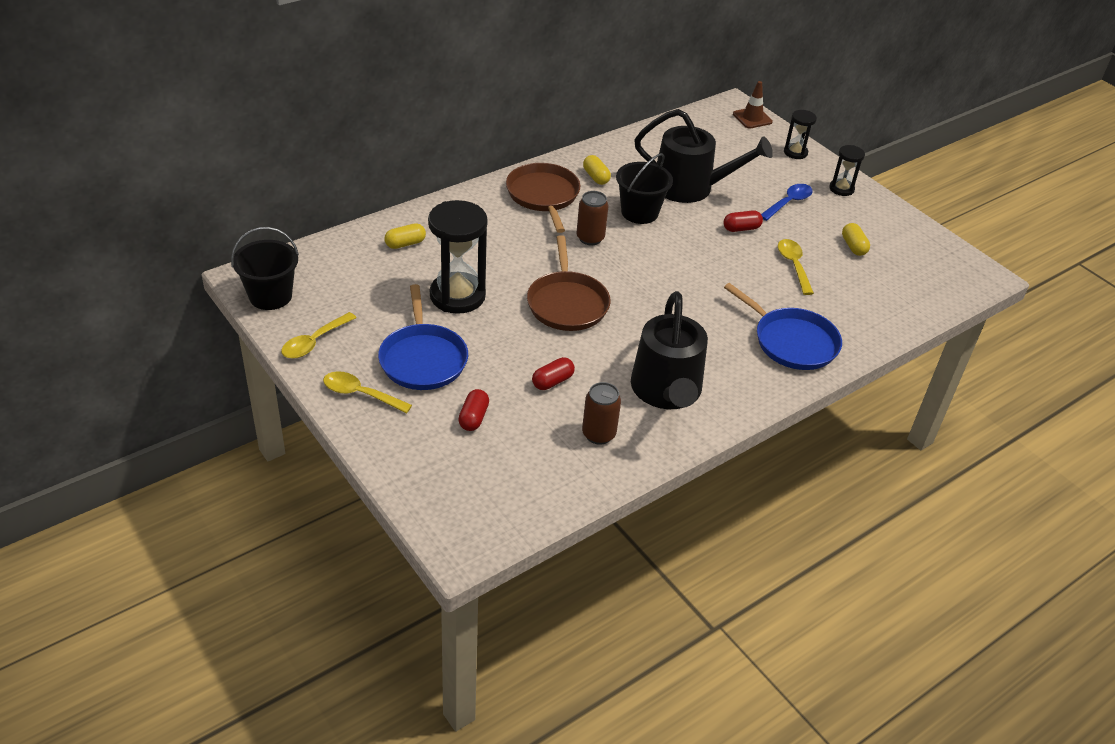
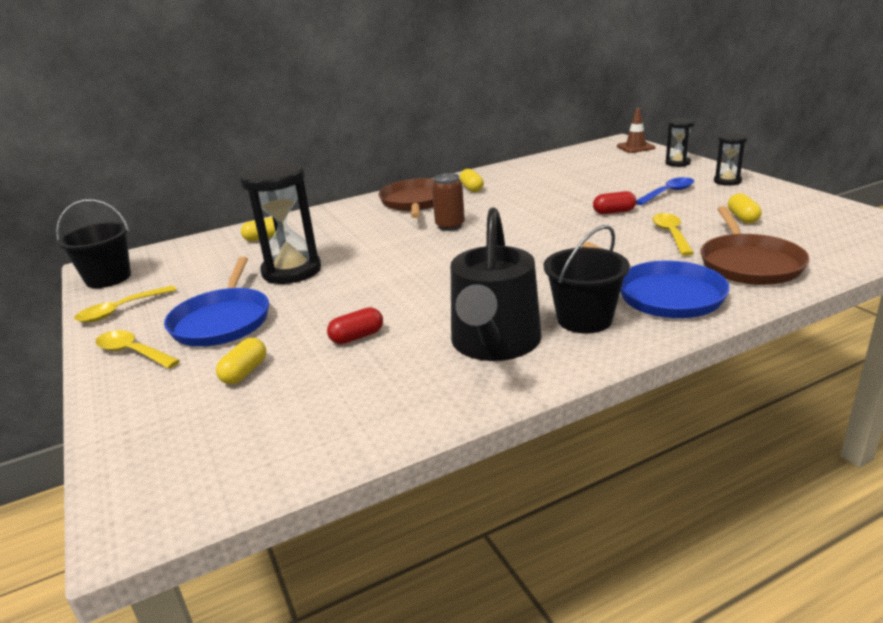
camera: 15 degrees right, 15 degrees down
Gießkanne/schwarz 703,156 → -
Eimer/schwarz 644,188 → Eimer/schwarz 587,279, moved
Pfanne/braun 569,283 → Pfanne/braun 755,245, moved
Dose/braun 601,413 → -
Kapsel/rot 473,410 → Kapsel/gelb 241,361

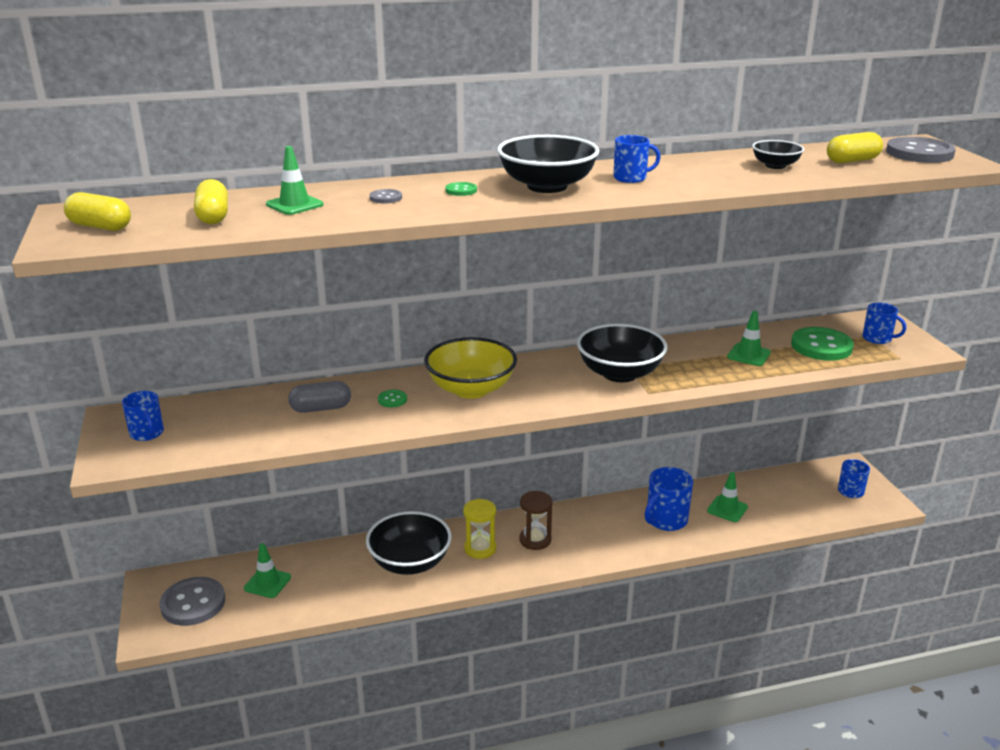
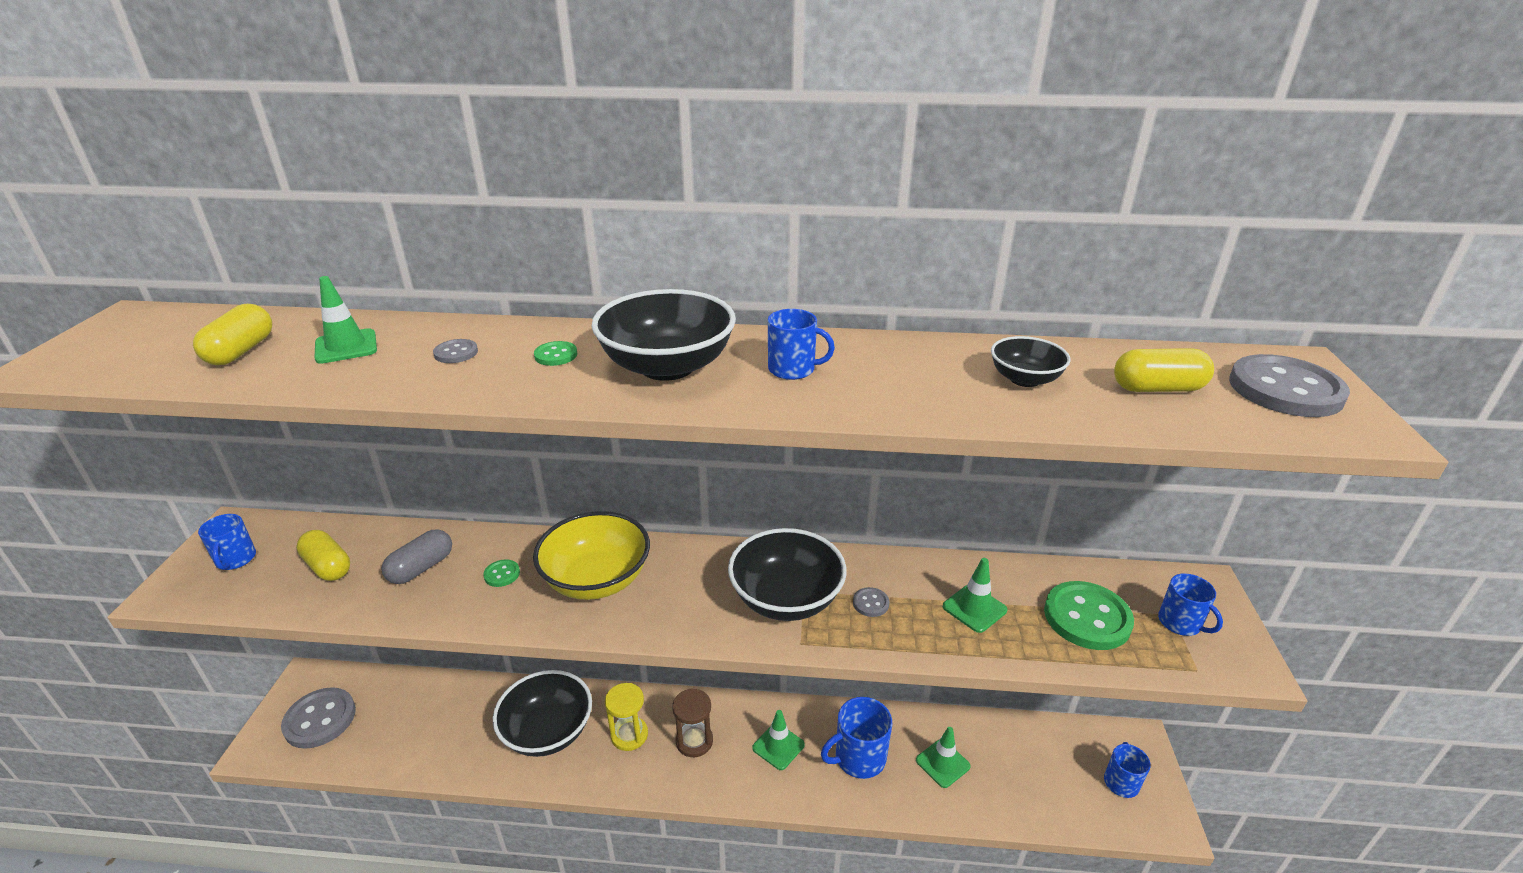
camera: 20 degrees right, 5 degrees up
Kapsel/gelb 97,211 → Kapsel/gelb 323,555, moved
Kapsel/grau 319,397 → Kapsel/grau 417,556, 60 degrees counterclockwise
Leitkegel/grün 267,570 → Leitkegel/grün 778,740, moved
- → Knopf/grau 871,602

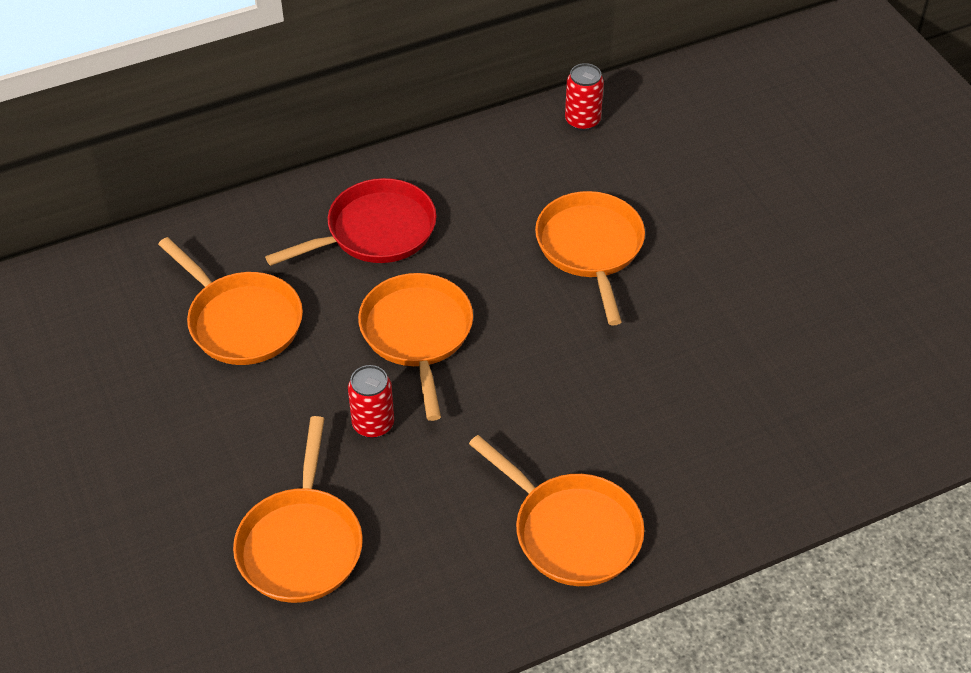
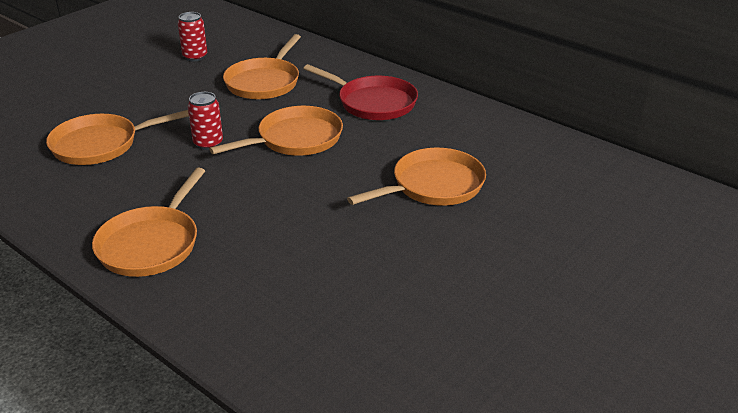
camera: 65 degrees right, 15 degrees down
Dose/rot 584,97 → Dose/rot 192,36, moved

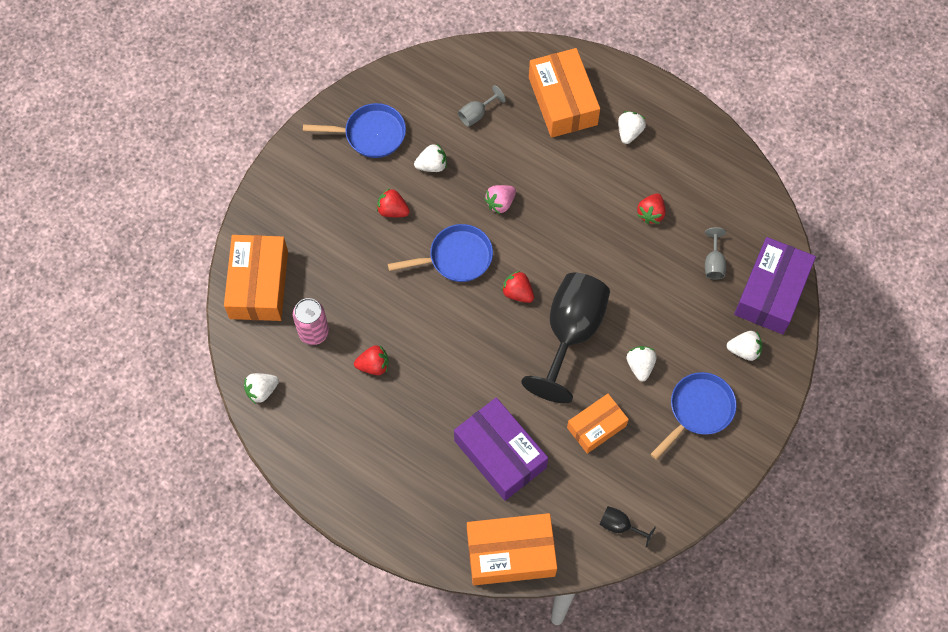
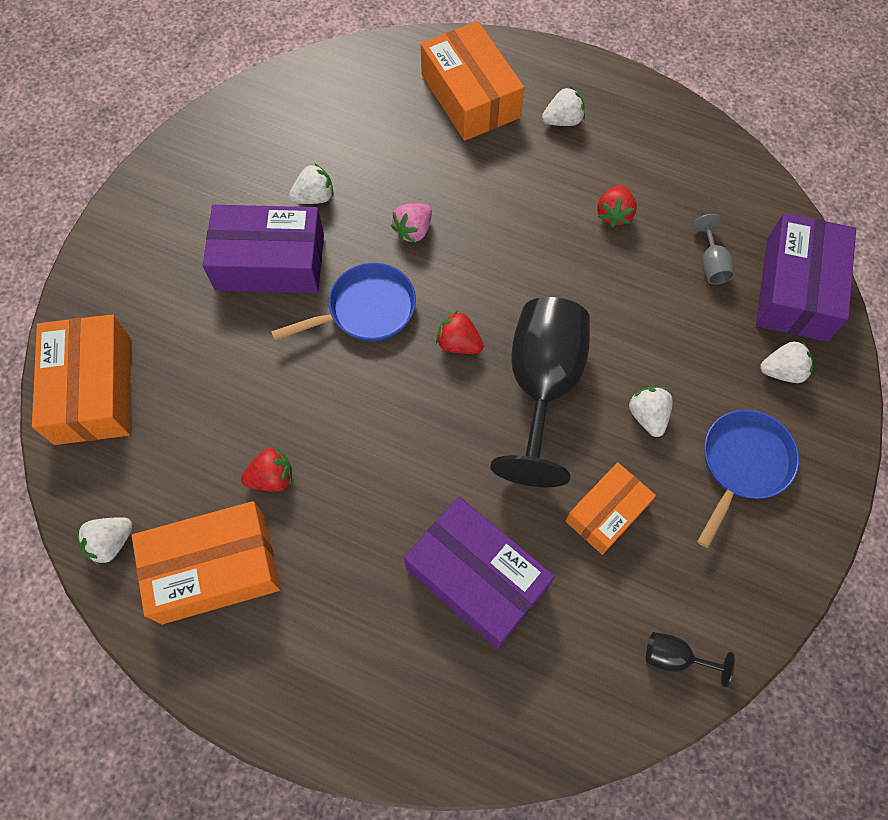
camera: 10 degrees left, 0 degrees up
Kelch/grau 482,106 → -
Pfanne/blau 354,130 → -
Erdbeere/weiß 632,127 → Erdbeere/weiß 563,106, 60 degrees clockwise
Erdbeere/rot 393,202 → Schachtel/lila 263,249
Dose/rosa 311,321 → -
Schachtel/orange 512,549 → Schachtel/orange 206,562, moved

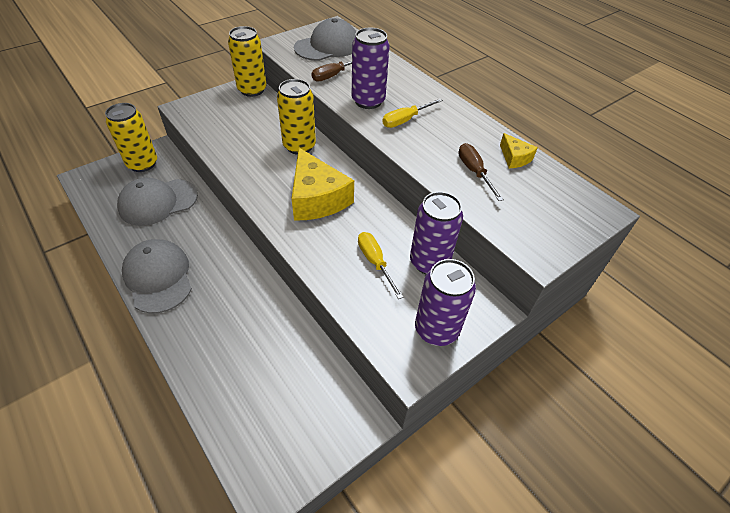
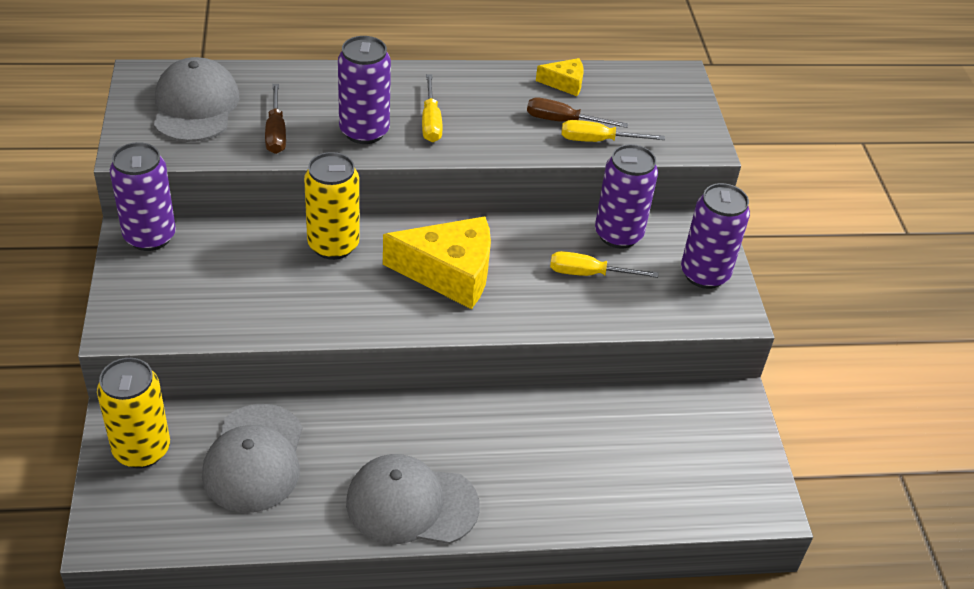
camera: 60 degrees left, 5 degrees down
Dose/gelb 247,61 → Dose/lila 143,196
- → Schraubenzieher/gelb 613,131

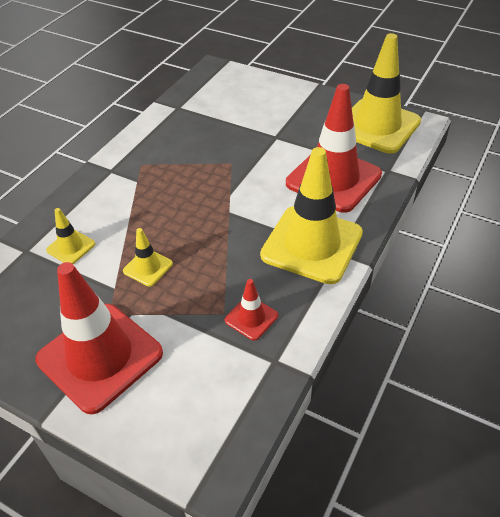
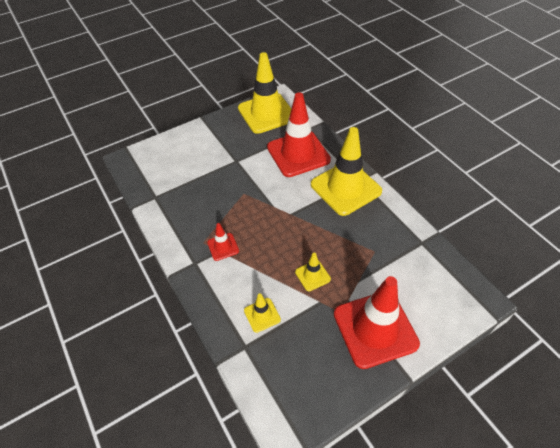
camera: 60 degrees left, 5 degrees up
Leitkegel/rot 251,310 → Leitkegel/rot 223,242, moved

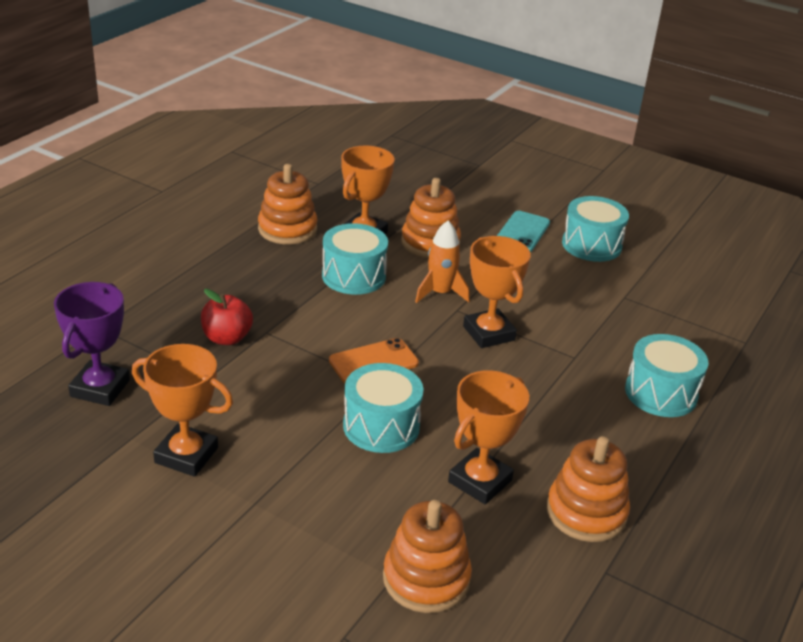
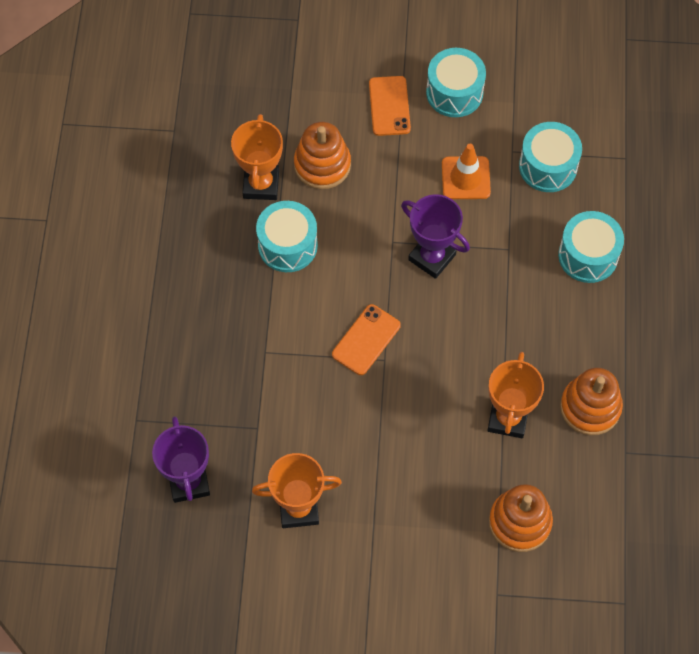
camera: 25 degrees left, 30 degrees up
Stapelspielzeug/orange 288,204 → -
Handy/türkis 523,231 → Handy/orange 390,106
Rakete/orange 442,262 → -
Pokal/orange 497,292 → Pokal/lila 435,236
Apfel/rot 227,317 → -
Trommel/türkis 383,408 → Trommel/türkis 550,157, moved
- → Leitkegel/orange 466,171

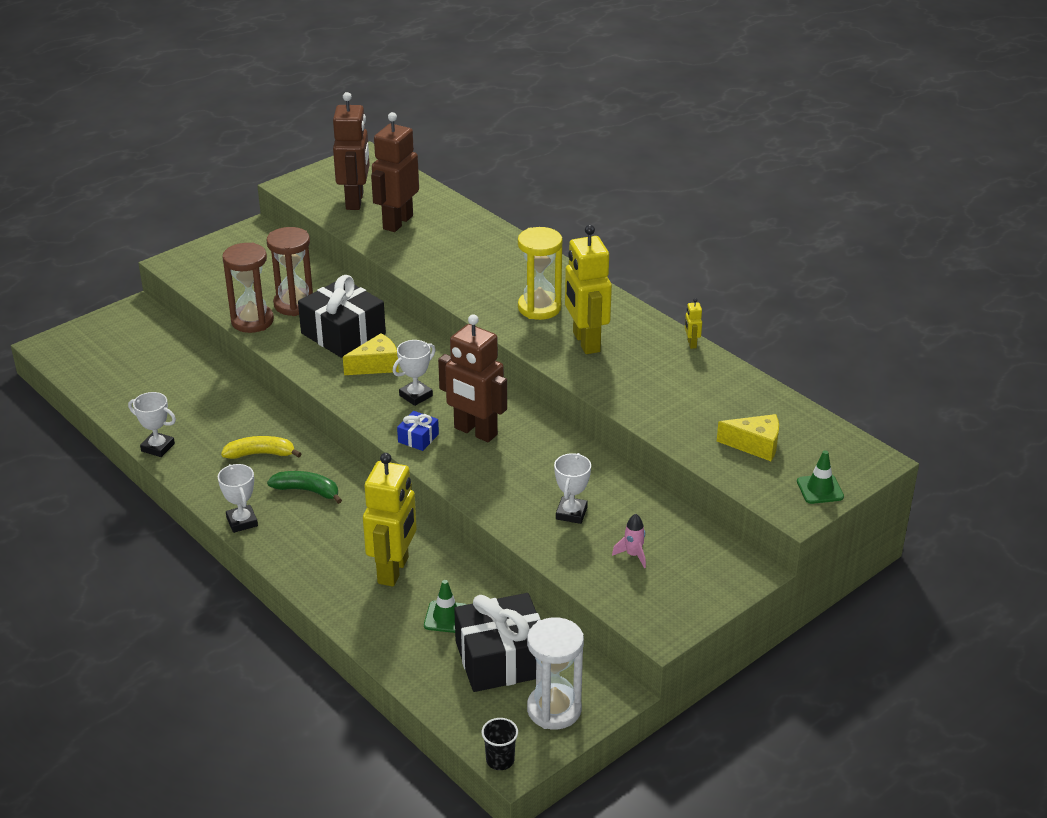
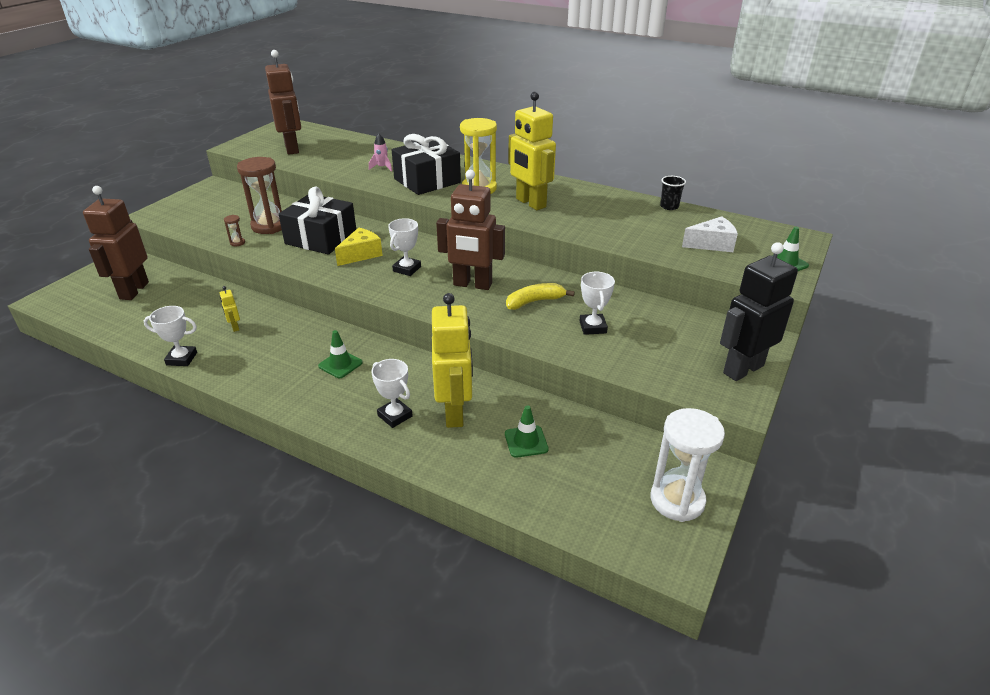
camera: 20 degrees left, 0 degrees up
Roboter/braun 395,172 → Roboter/braun 116,243, moved
Sanduhr/braun 248,288 → Sanduhr/braun 234,230, x0.40
Roboter/gelb 693,323 → Roboter/gelb 230,309, moved
Geschenk/blau 418,431 → -
Käse/gelb 748,437 → Käse/weiß 710,234
Banane/gelb 261,447 → Banane/gelb 540,296, moved
Pokal/weiß 238,498 → Pokal/weiß 392,393, moved
Banane/grün 304,487 → Leitkegel/grün 340,354
Rakete/rosa 629,541 → Rakete/rosa 380,152, moved
Geschenk/schwarz 497,642 → Geschenk/schwarz 426,164, moved
Becher/schwarz 500,744 → Becher/schwarz 673,193, moved
- → Roboter/schwarz 759,311

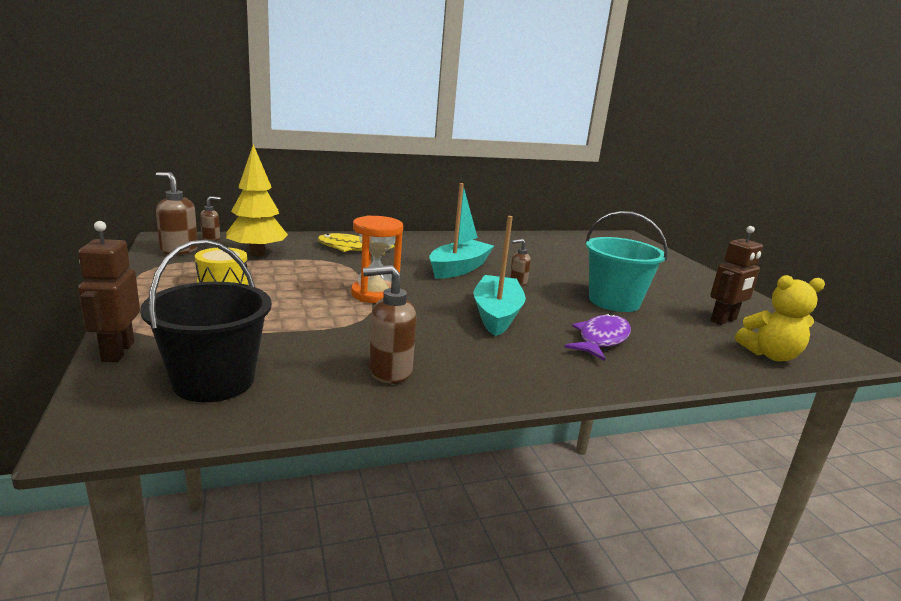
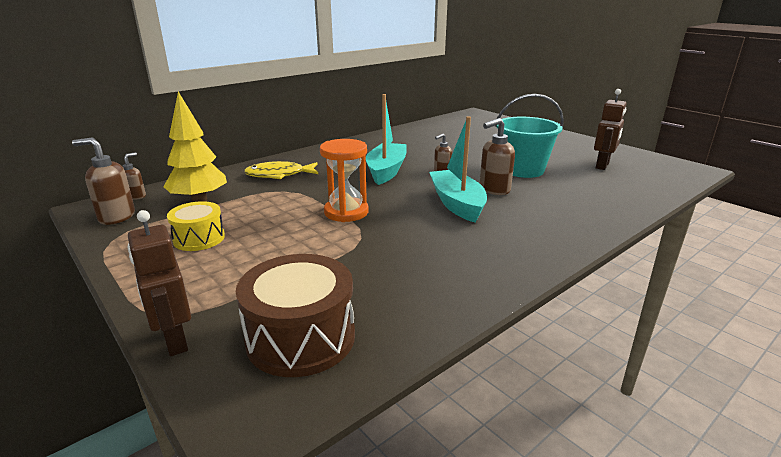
camera: 20 degrees left, 5 degrees up
Eimer/schwarz 206,321 → Trommel/braun 295,315
Seifenspender/braun 389,324 → Seifenspender/braun 497,156, moved
Teddybär/gelb 780,318 → -
Fisch/lila 598,337 → -

